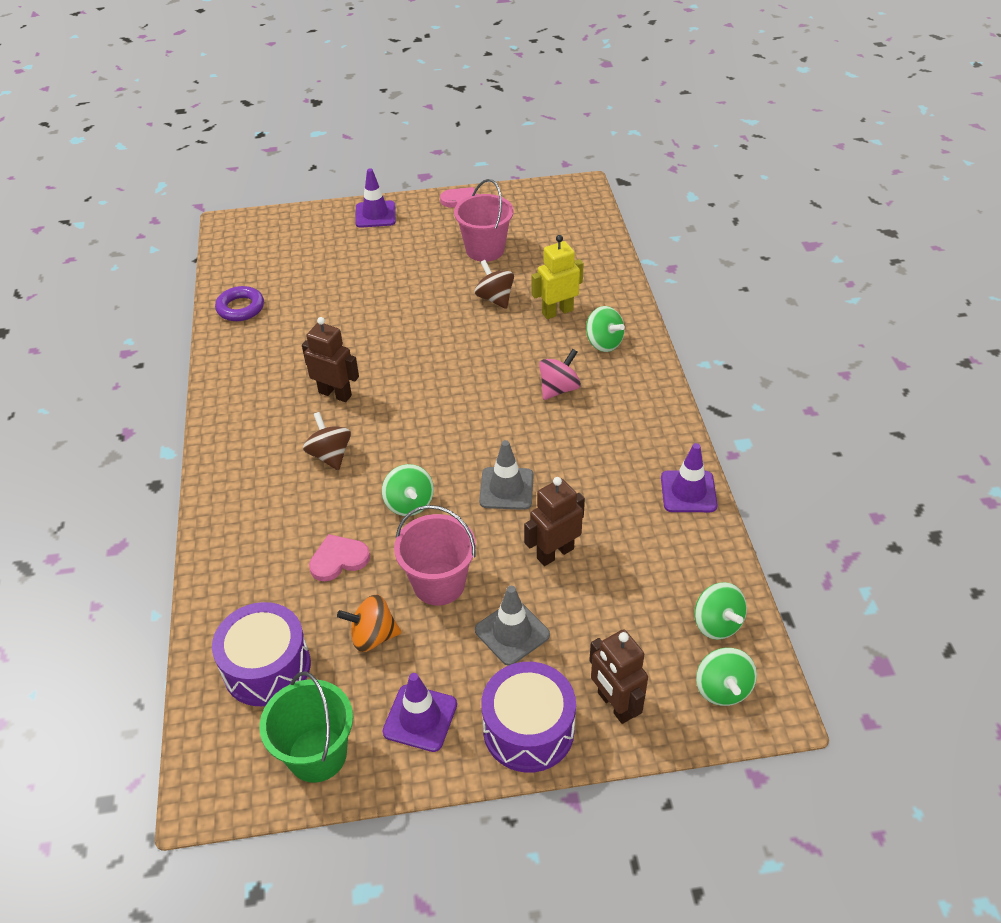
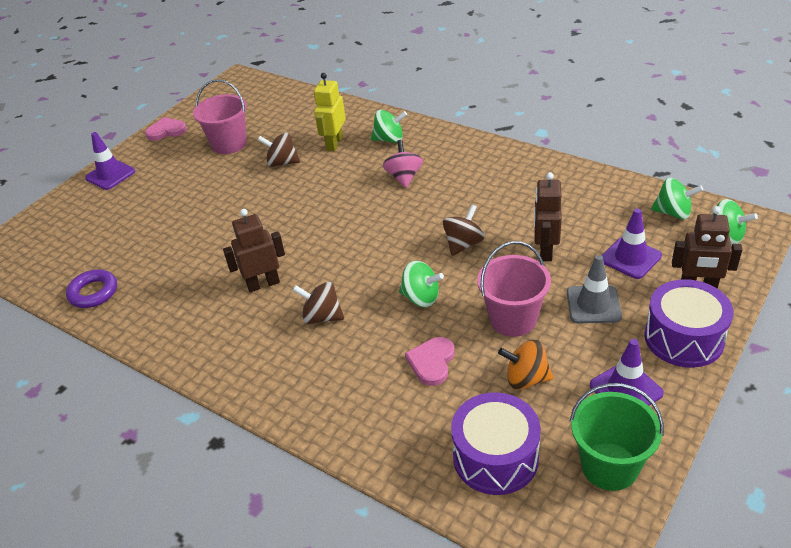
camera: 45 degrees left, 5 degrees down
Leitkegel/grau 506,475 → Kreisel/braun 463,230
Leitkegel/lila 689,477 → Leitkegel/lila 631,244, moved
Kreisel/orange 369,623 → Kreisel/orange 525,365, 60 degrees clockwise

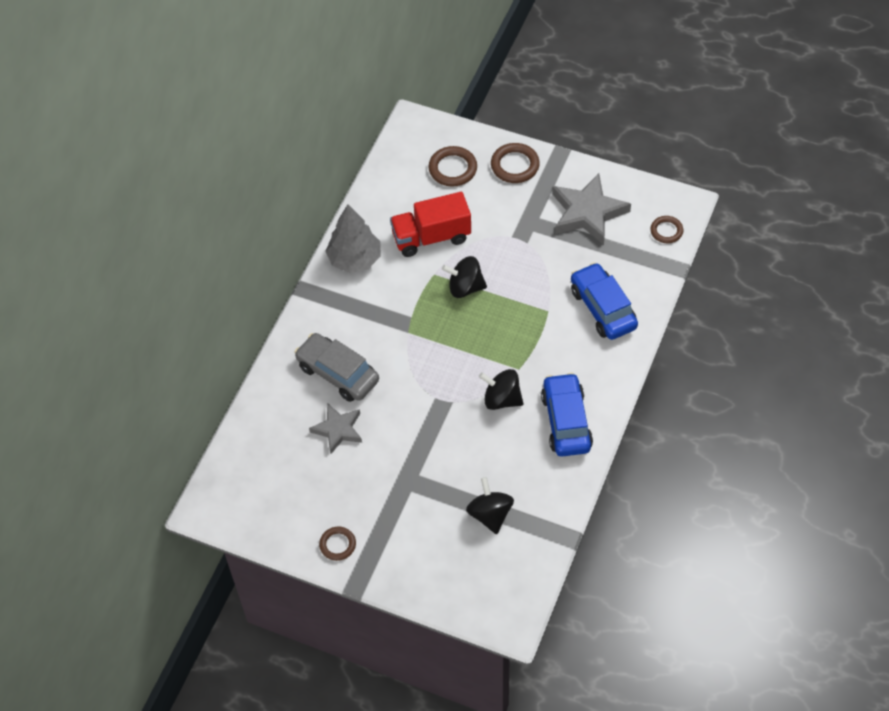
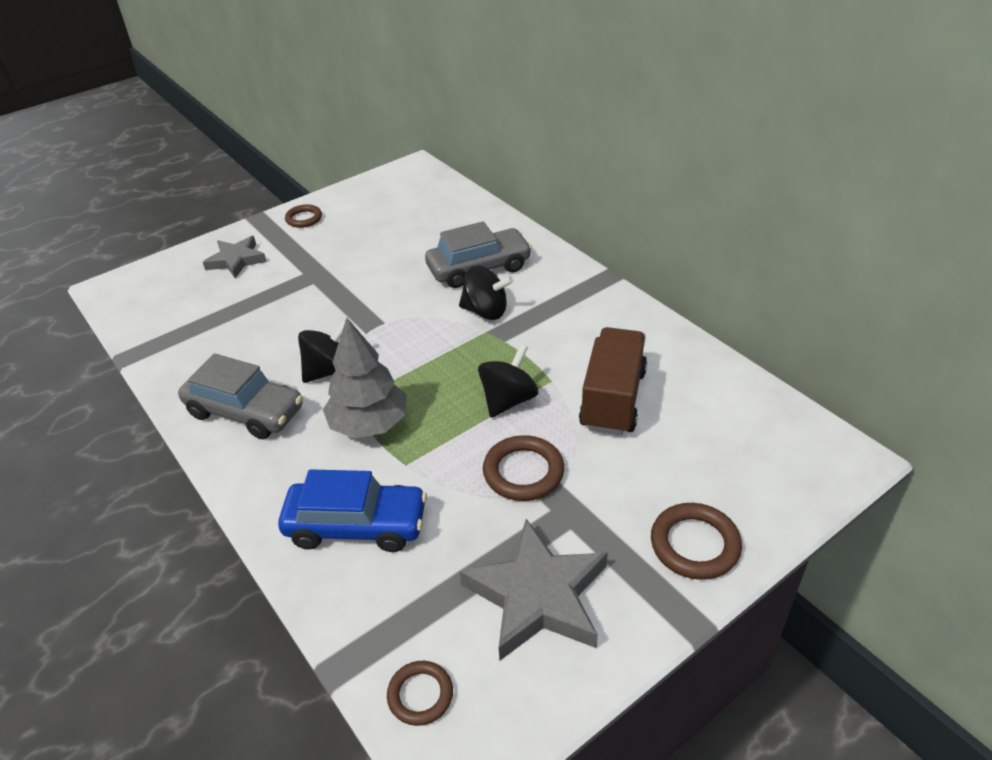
camera: 120 degrees right, 15 degrees down
Ring/braun 452,166 → Ring/braun 523,468, moved
Lastwagen/rot 430,224 → Lastwagen/braun 613,381
Baum/grau 353,238 → Baum/grau 365,378, moved
Auto/blau 567,415 → Auto/grau 240,396
Stern/grau 335,429 → Stern/grau 235,257, moved
Kreisel/schwarz 490,505 → Kreisel/schwarz 486,292, moved

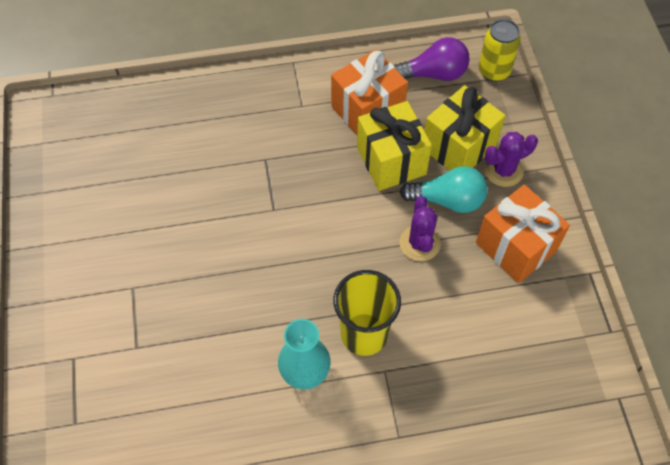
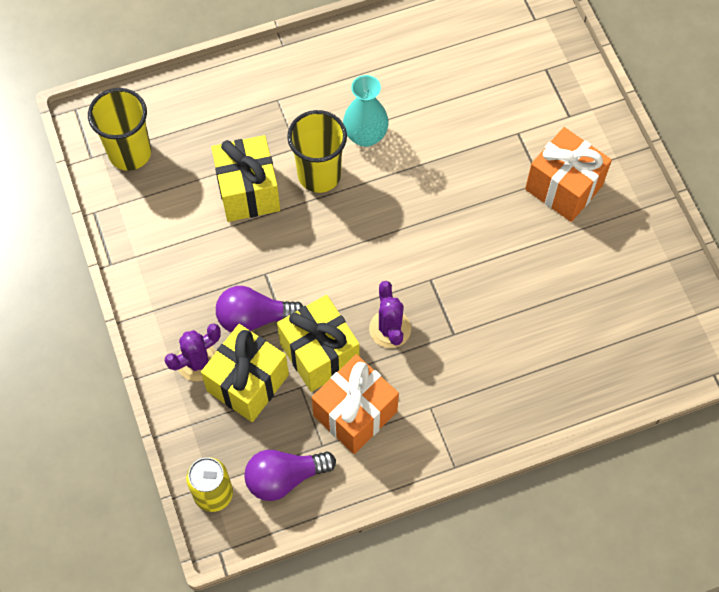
camera: 170 degrees right, 5 degrees up
Glühbirne/türkis 443,189 → Glühbirne/lila 259,309
Geschenk/orange 523,233 → Geschenk/orange 568,174, moved
Kaktus/lila 420,228 → Kaktus/lila 390,314, moved
- → Becher/gelb 119,129
- → Geschenk/gelb 245,178

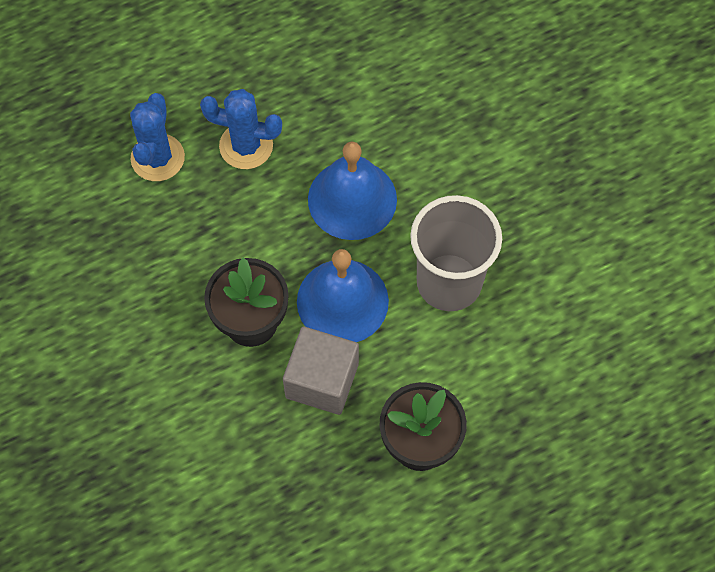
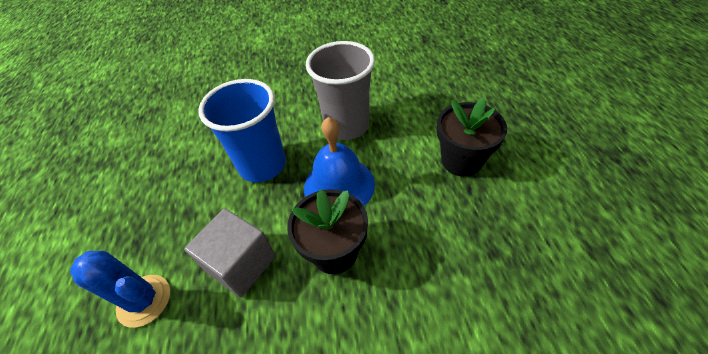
camera: 70 degrees left, 15 degrees down
Kaktus/blau 241,129 → -
Glocke/blau 352,191 → Becher/blau 242,130
Kubus/grau 321,370 → Kubus/grau 230,252, moved

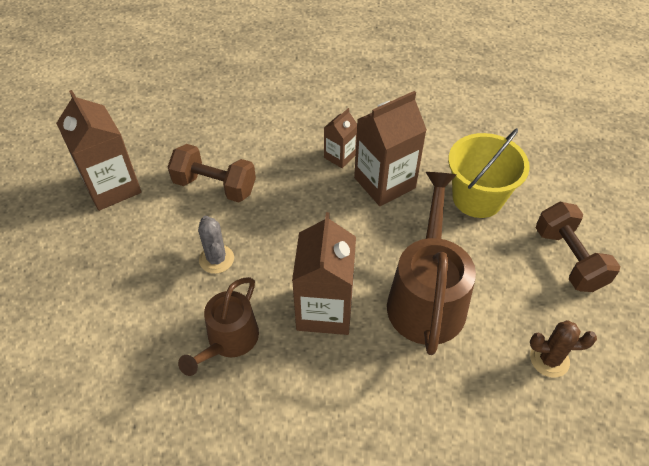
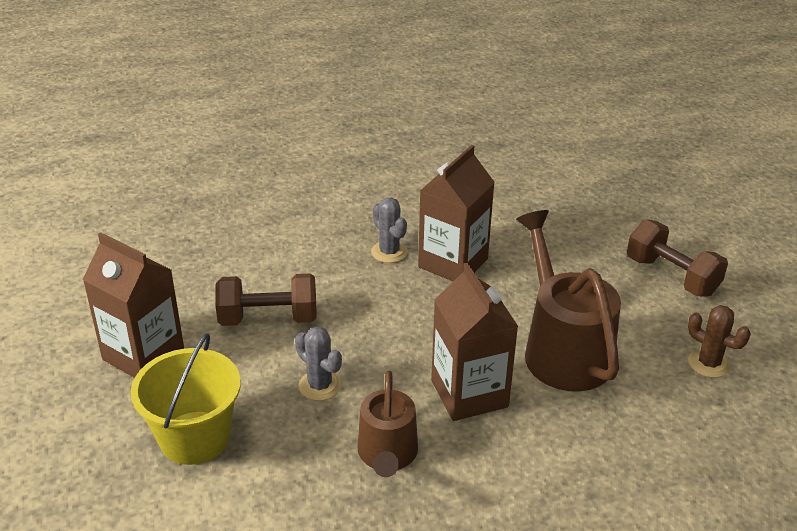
camera: 25 degrees left, 15 degrees down
Getränkekarton/braun 340,138 → Kaktus/grau 389,230
Eimer/gelb 489,173 → Eimer/gelb 186,399, moved
Kaktus/braun 563,349 → Kaktus/braun 719,341, 60 degrees clockwise

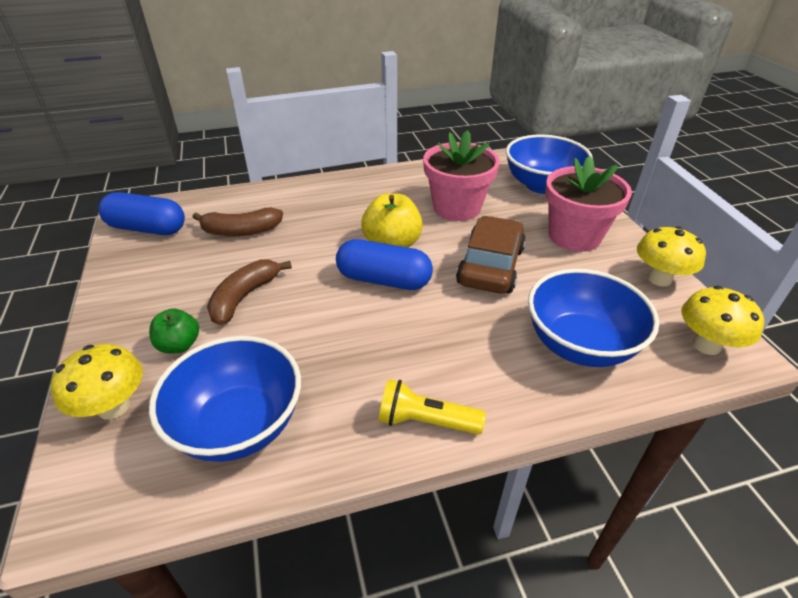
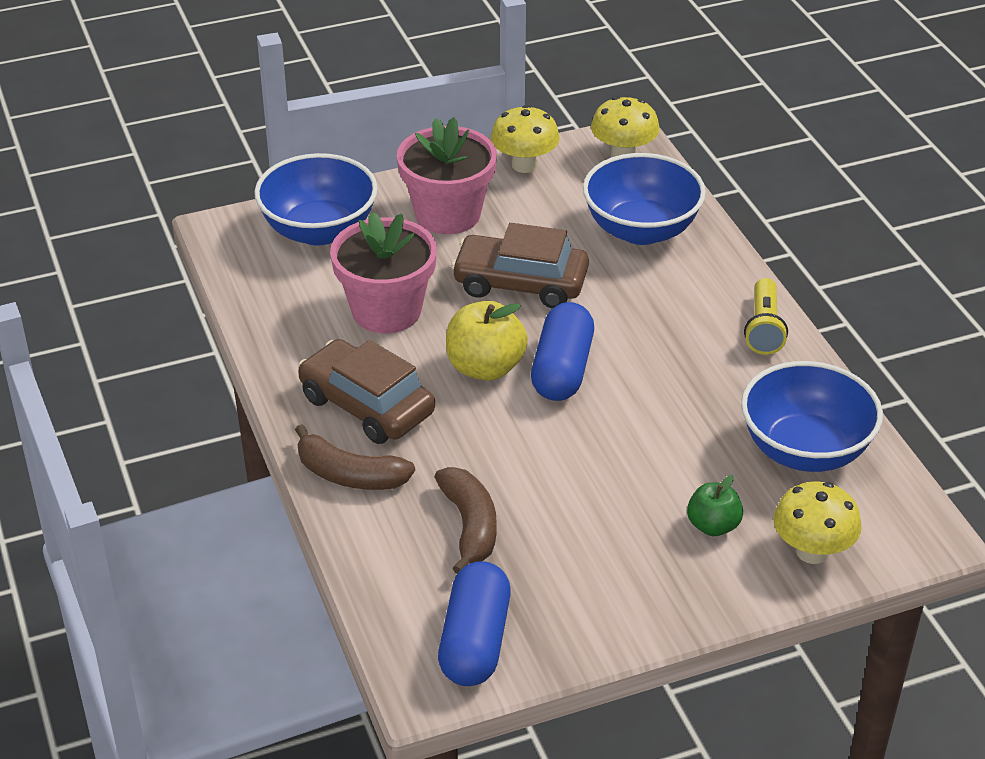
camera: 95 degrees left, 0 degrees up
Banane/braun 249,292 → Banane/braun 355,457, moved
- → Auto/braun 366,391

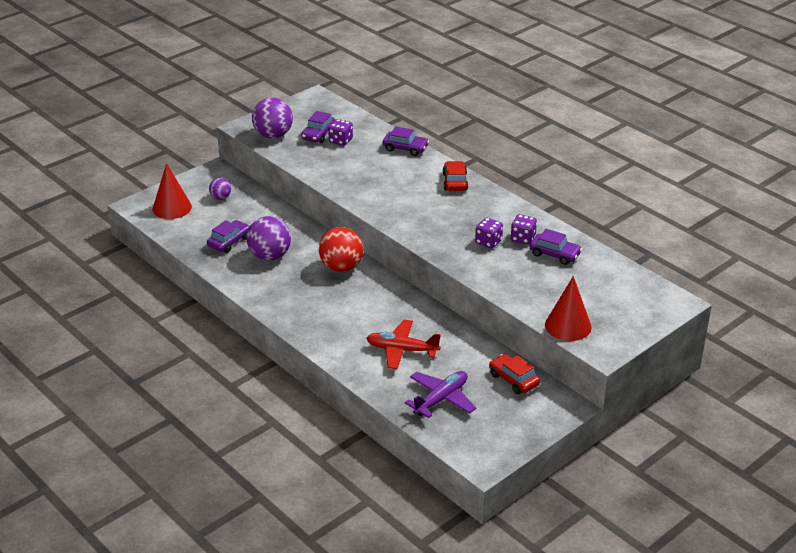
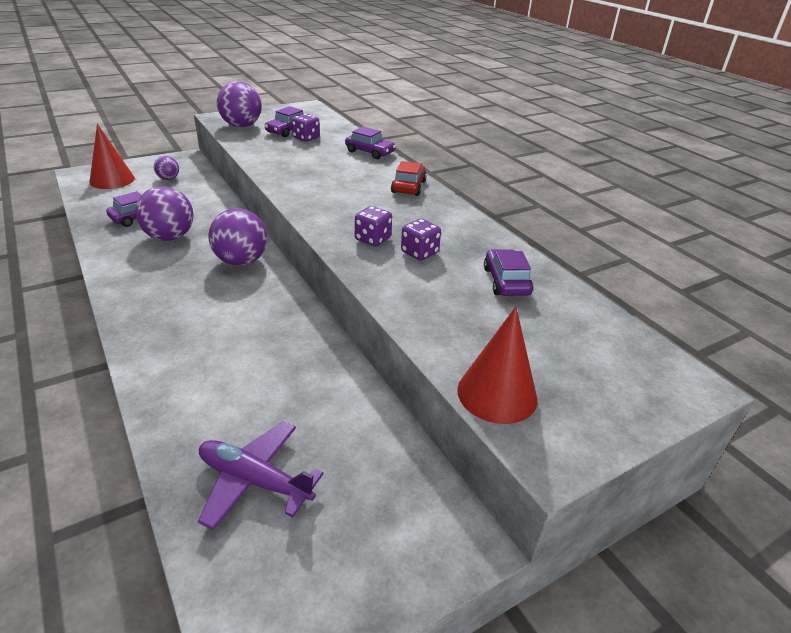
camera: 10 degrees right, 0 degrees up
Spielwürfel/lila 524,229 → Spielwürfel/lila 373,226, moved
Ball/rot 341,249 → Ball/lila 237,237
Auto/lila 555,247 → Auto/lila 508,272, 135 degrees counterclockwise
Flugzeug/rot 403,344 → -
Auto/rot 514,374 → -
Flugzeug/lila 440,394 → Flugzeug/lila 260,475, 120 degrees counterclockwise

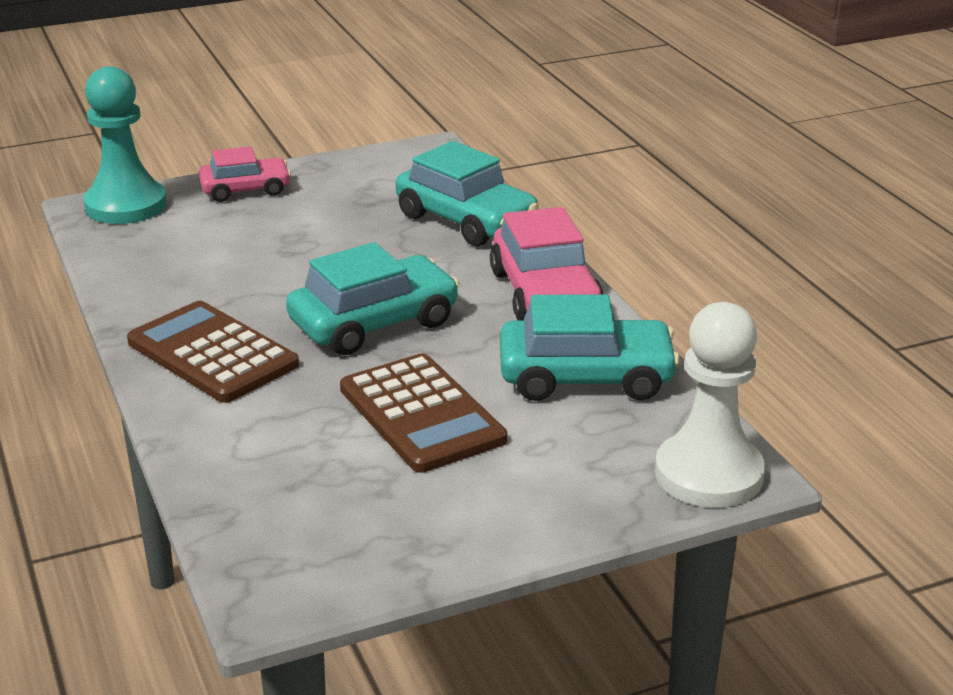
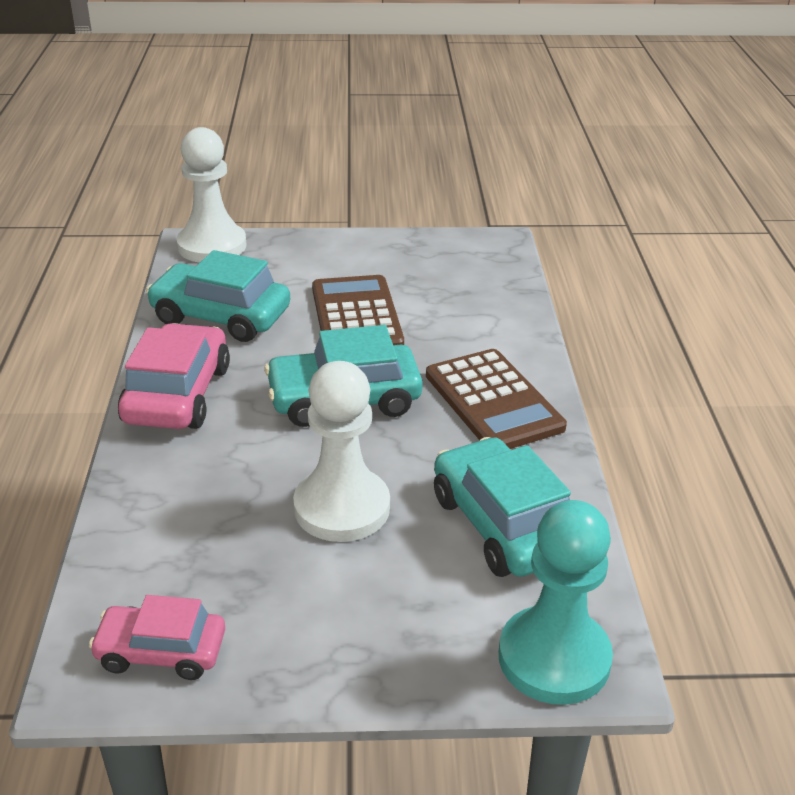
camera: 160 degrees left, 5 degrees up
Auto/türkis 467,193 → Auto/türkis 502,507, moved
Auto/rosa 245,174 → Auto/rosa 157,637, moved
- → Bauer/weiß 341,451

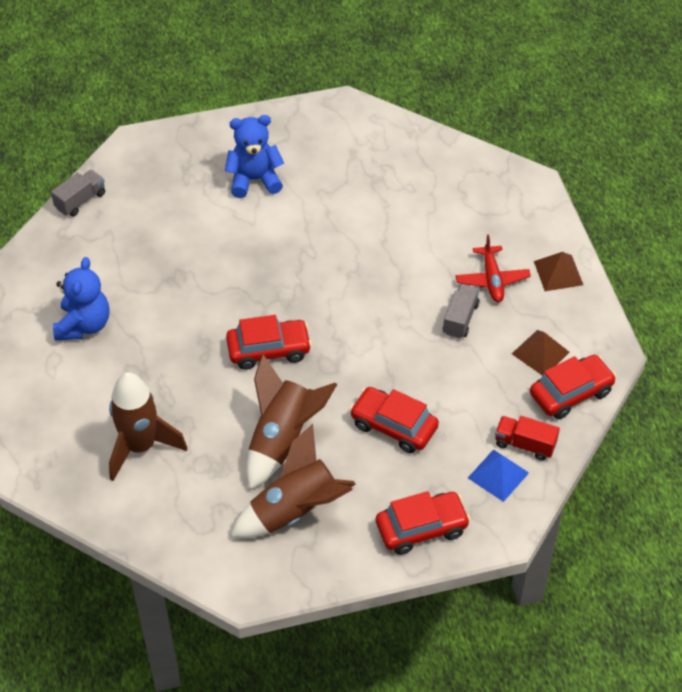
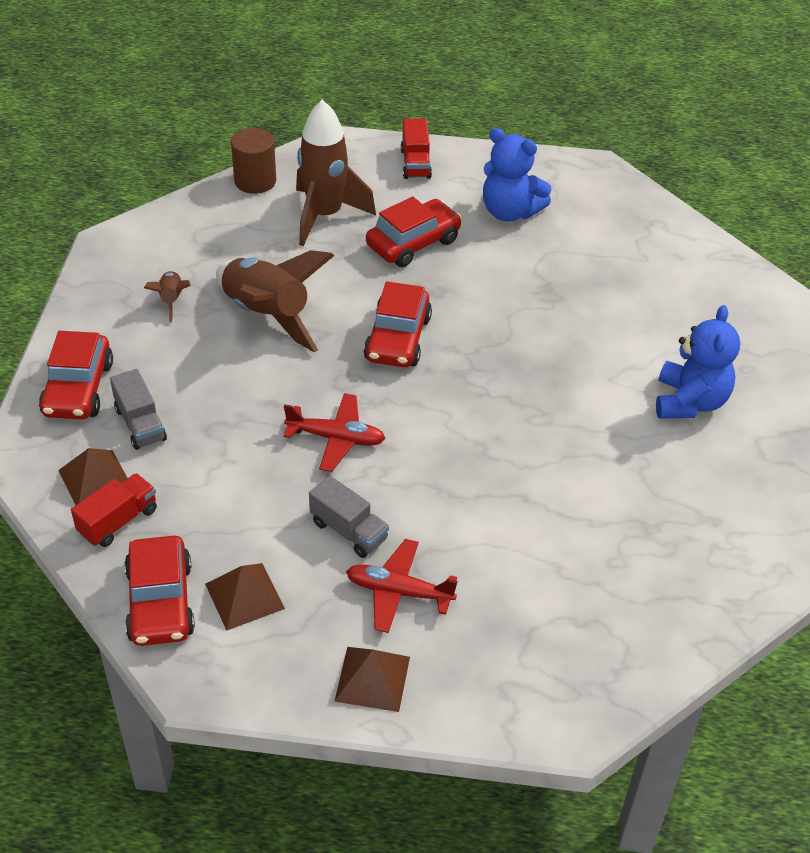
camera: 110 degrees right, 5 degrees down
Lastwagen/grau 78,193 → Lastwagen/grau 138,409, moved
Auto/rot 394,420 → Auto/rot 414,232, moved
Rakete/braun 293,481 → Rakete/braun 167,297, x0.47
Pyramide/blau 498,475 → Pyramide/braun 93,476
- → Lastwagen/rot 416,149
- → Vollzylinder/braun 253,161
- → Flugzeug/rot 335,432

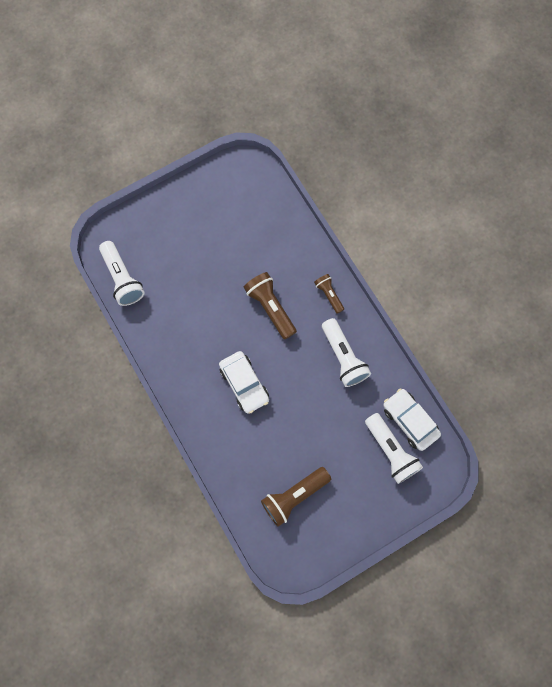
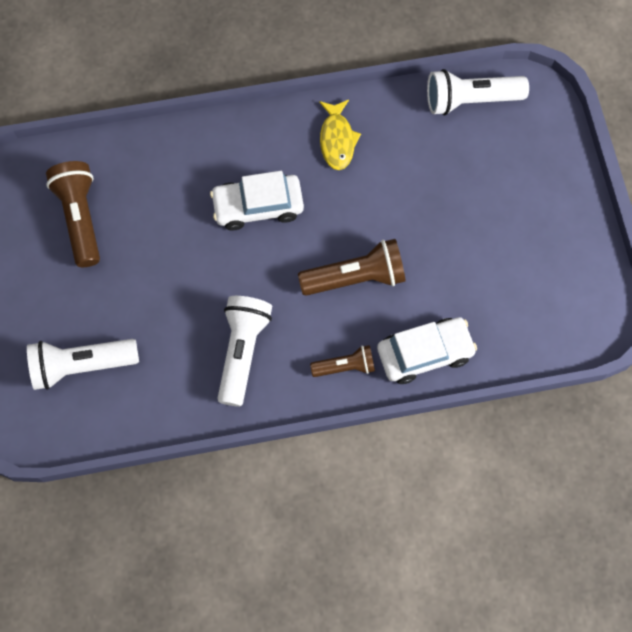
camera: 110 degrees right, 5 degrees down
Taschenlampe/weiß 346,352 → Taschenlampe/weiß 244,351, 105 degrees clockwise
Auto/weiß 412,419 → Auto/weiß 427,350, moved
- → Fisch/gelb 340,135

